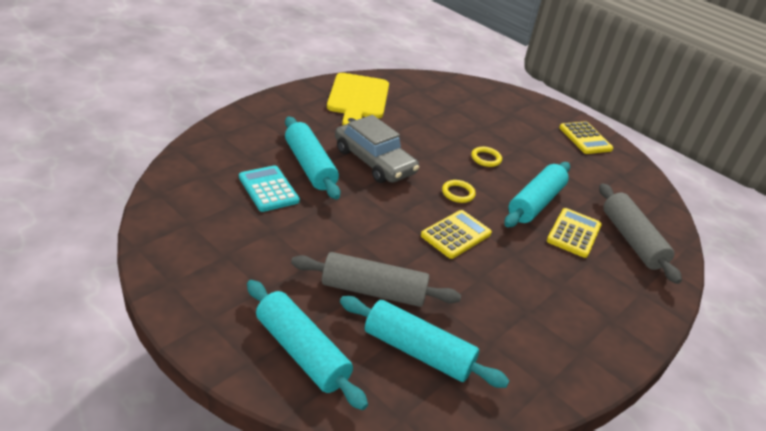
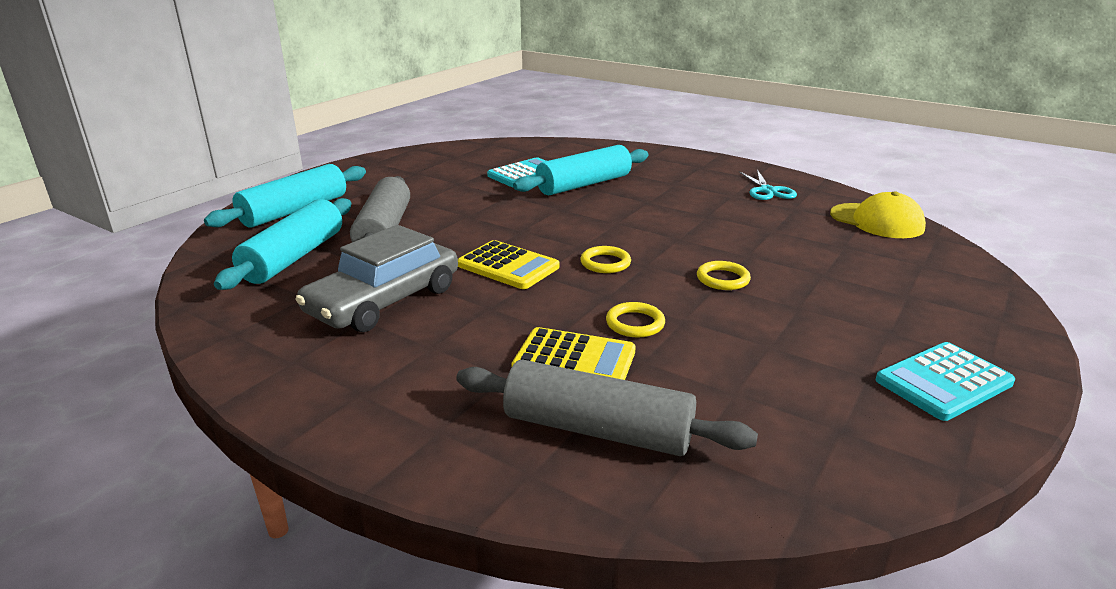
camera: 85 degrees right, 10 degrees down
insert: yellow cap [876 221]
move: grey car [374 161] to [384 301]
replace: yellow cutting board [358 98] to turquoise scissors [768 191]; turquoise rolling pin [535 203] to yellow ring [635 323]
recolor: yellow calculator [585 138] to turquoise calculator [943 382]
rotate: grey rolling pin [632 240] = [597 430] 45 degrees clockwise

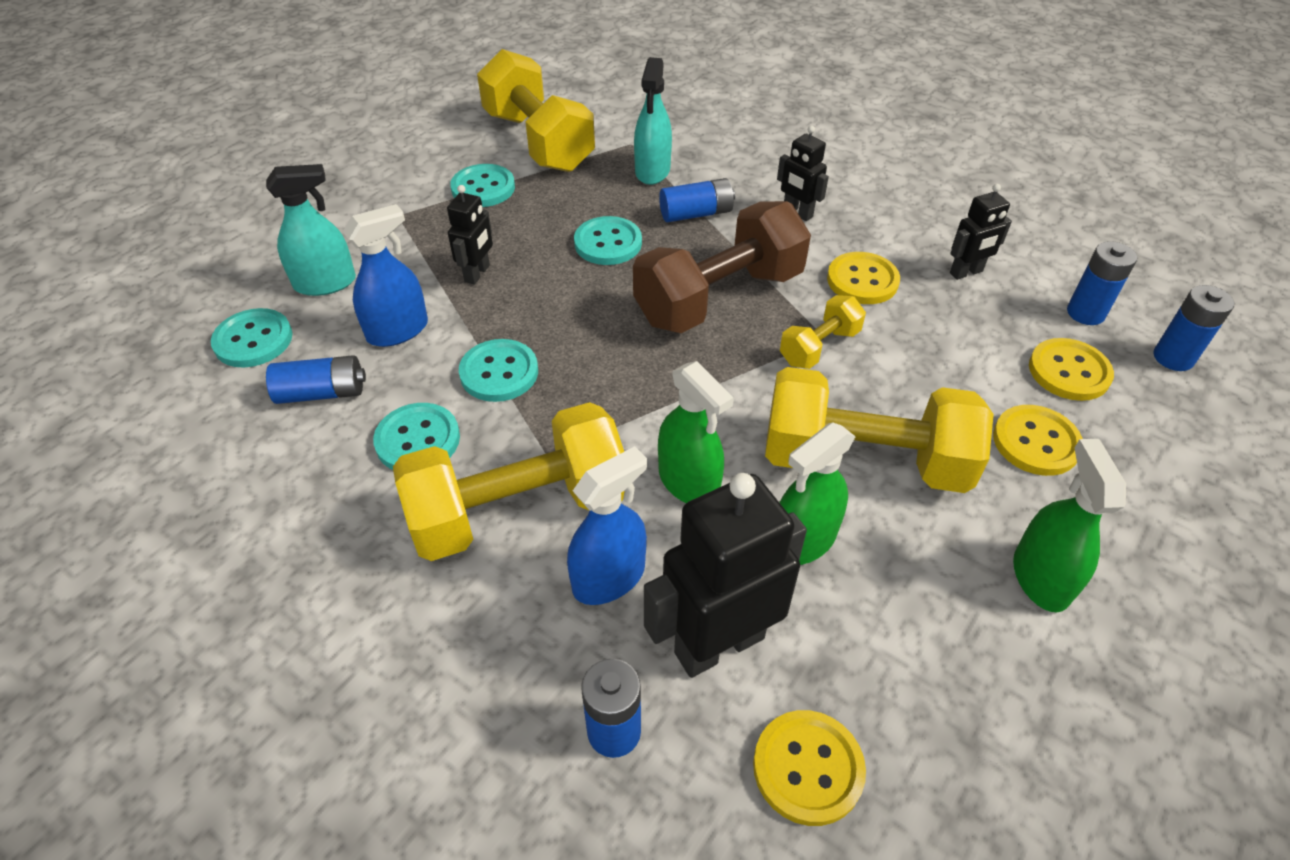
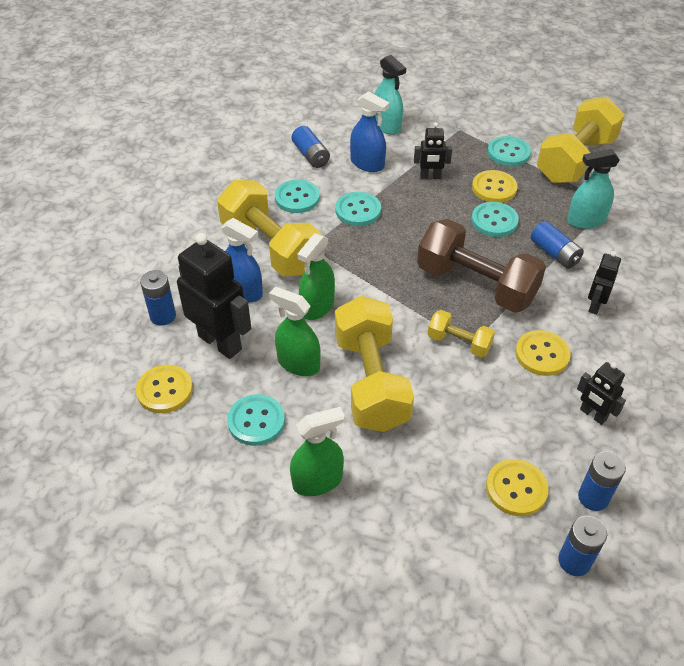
camera: 70 degrees right, 0 degrees up
move: turquoise button [253 340] to [256 421]; yellow button [1036 442] to [494 188]

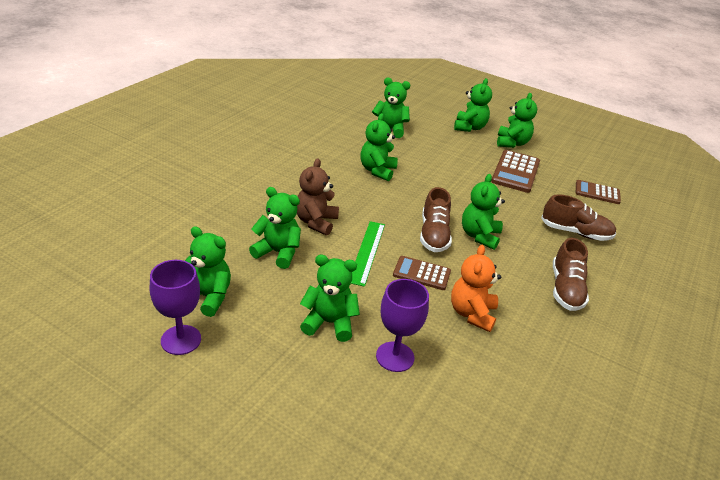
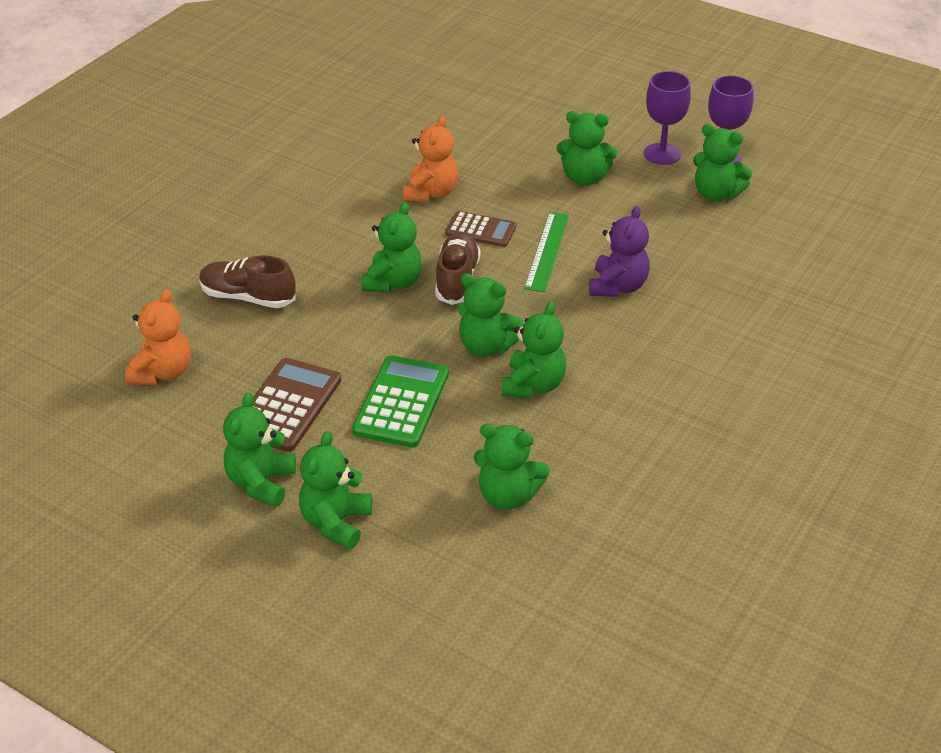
camera: 175 degrees left, 5 degrees up
delete: brown shoe [565 289]
insert: green calculator [401 402]
move: green teddy bear [278 252] to [486 346]; purple goblet [395 357] to [662 154]
replace: brown calculator [597 193] to orange teddy bear [162 372]
recolor: brown teddy bear [316 222] to purple teddy bear [617 286]

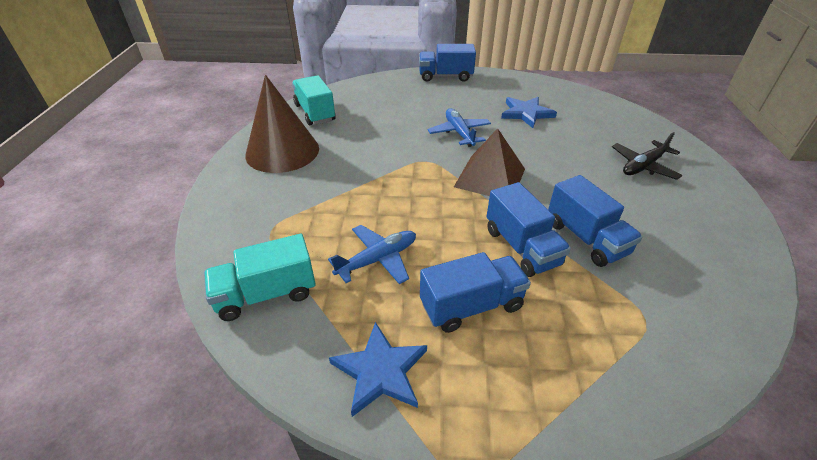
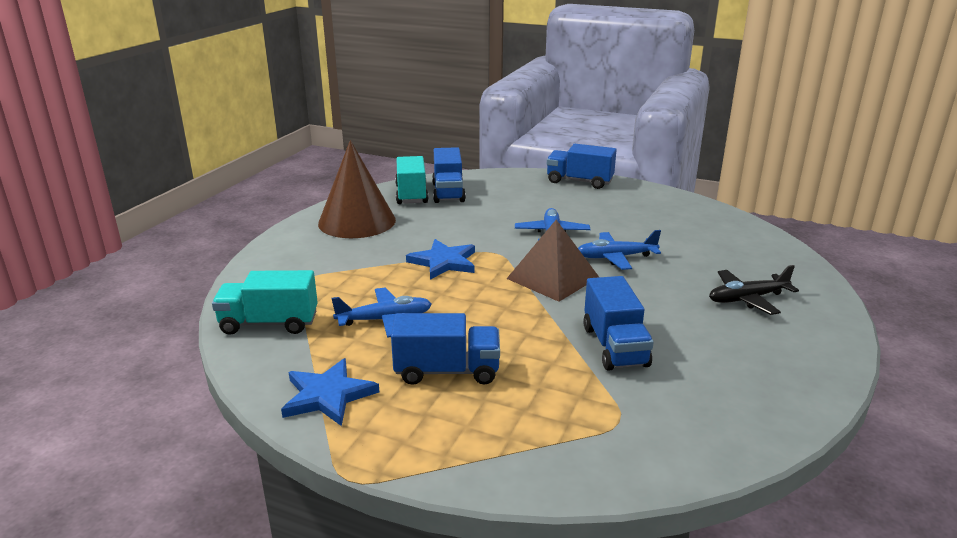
camera: 20 degrees right, 15 degrees down
insert: blue plane [615 257]
move: blue truck [521 247] to [448 192]; blue star [526 113] to [444 262]

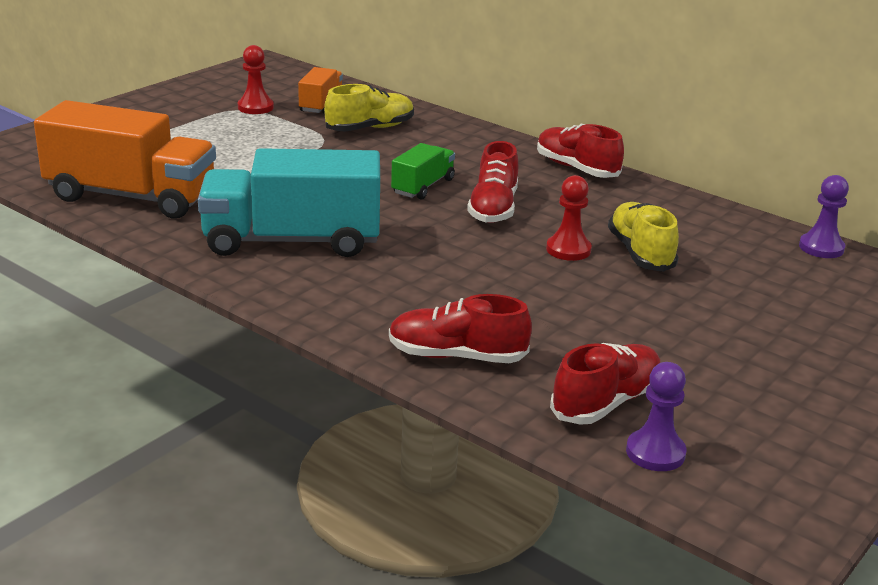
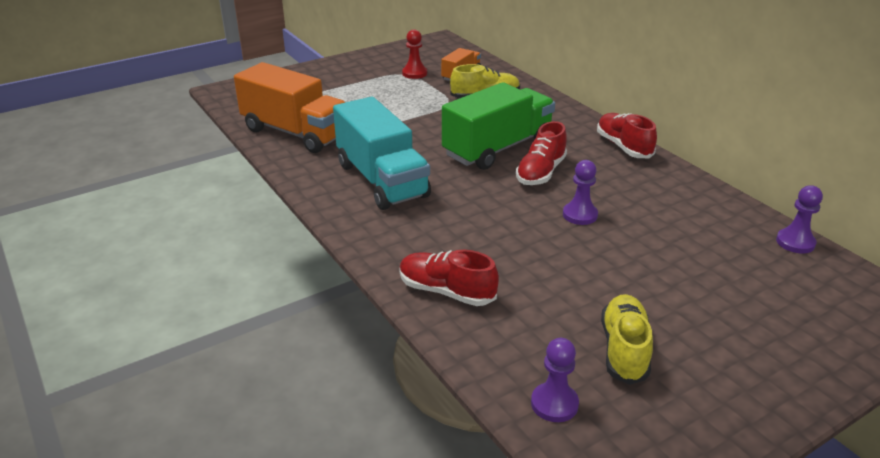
camera: 20 degrees right, 5 degrees up
delete: red shoe [606 403]
move: yellow shoe [640 253] to [624 350]
recolor: red pawn [568 250] to purple pawn [580 215]
rotate: turquoise truck [292 241] = [382 180] 135 degrees counterclockwise
resize: green truck [423 186] = [498 148] x2.02

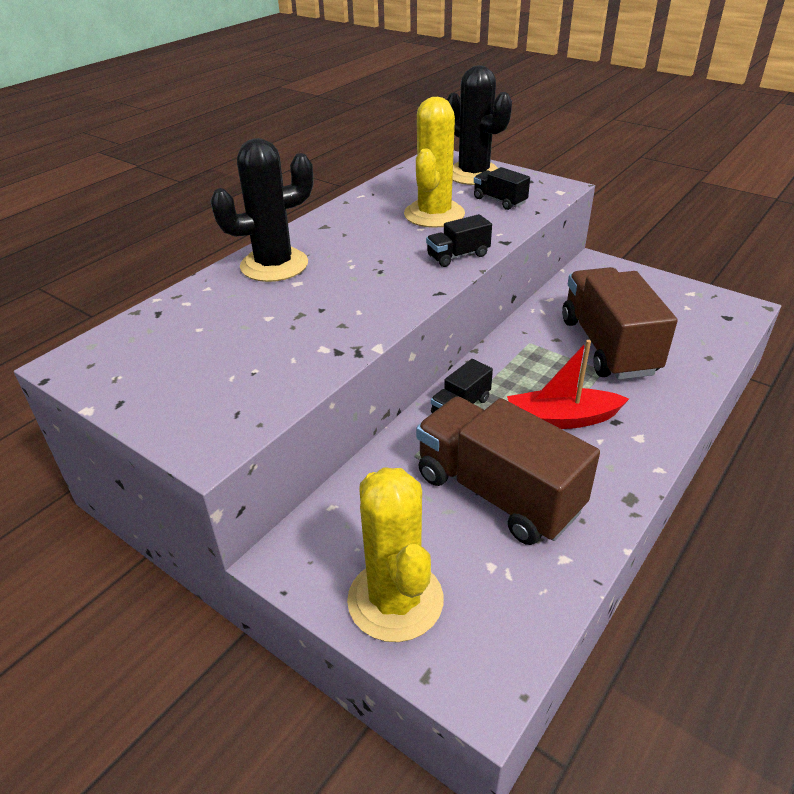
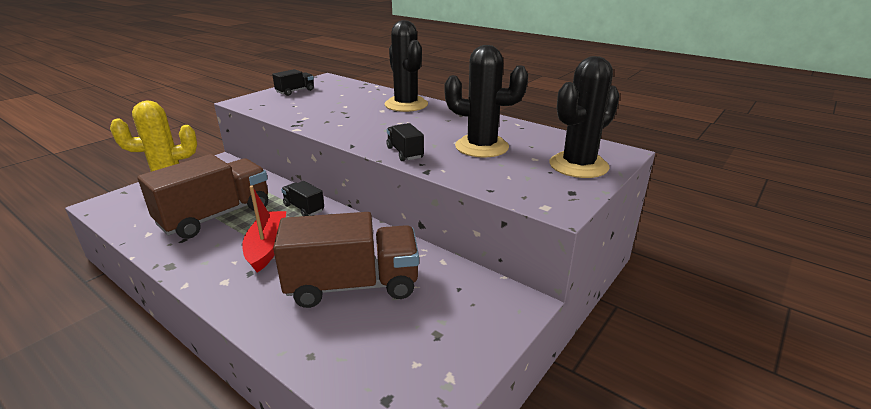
camera: 90 degrees right, 10 degrees down
move: black truck [499 201] to [295 91]
recolor: yellow cactus [434 214] to black cactus [481 147]

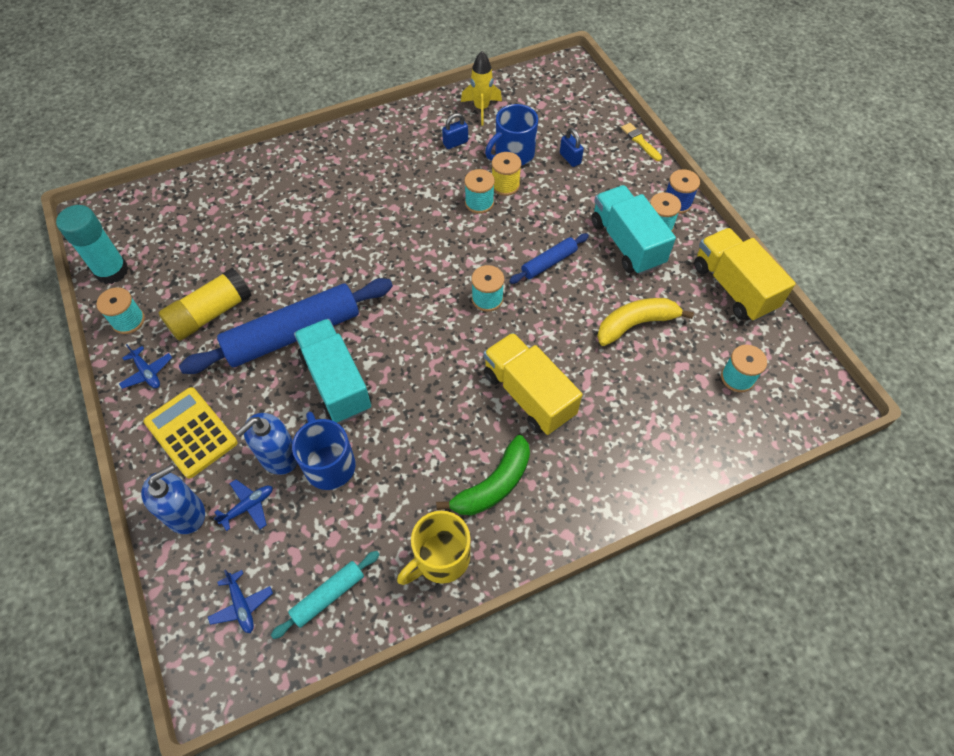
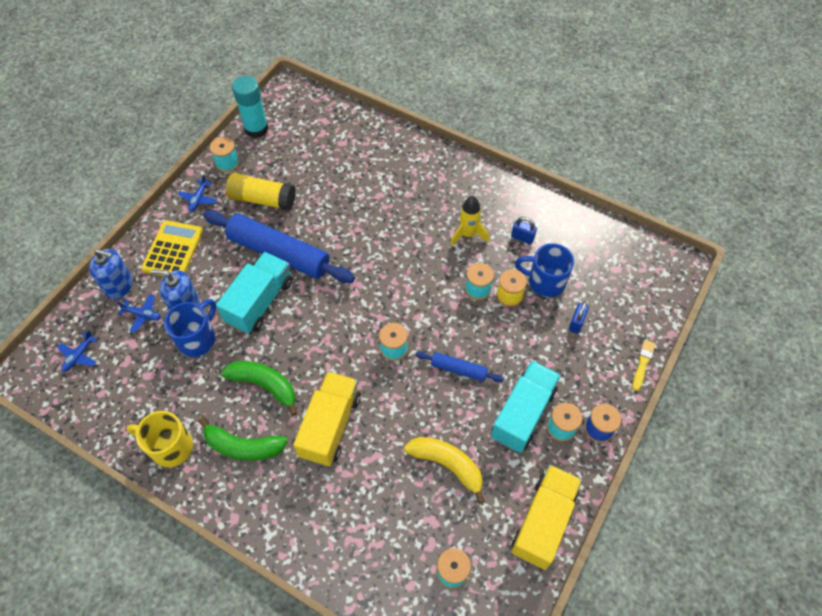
camera: 55 degrees right, 0 degrees up
delete: turquoise rolling pin [328 595]
insert: green banana [265 385]
move: yellow rocket [481 109] to [468 234]

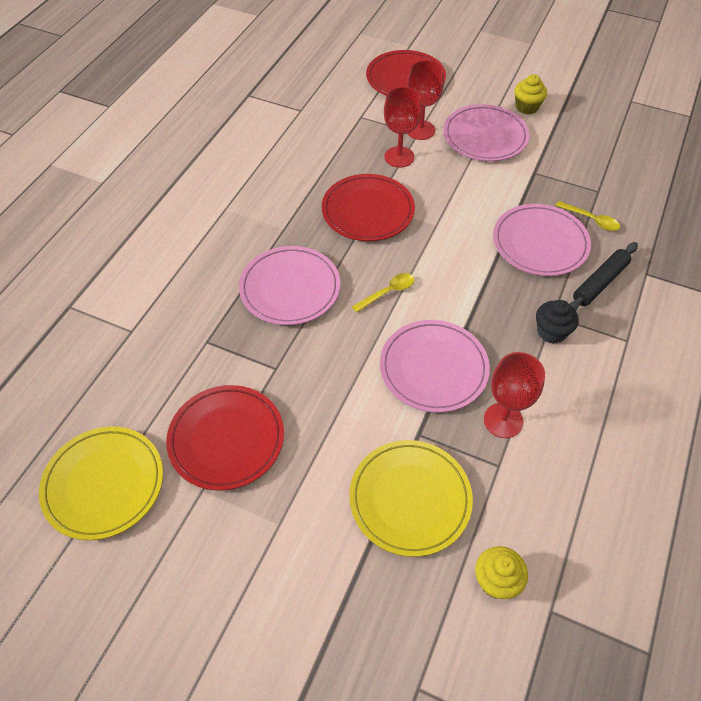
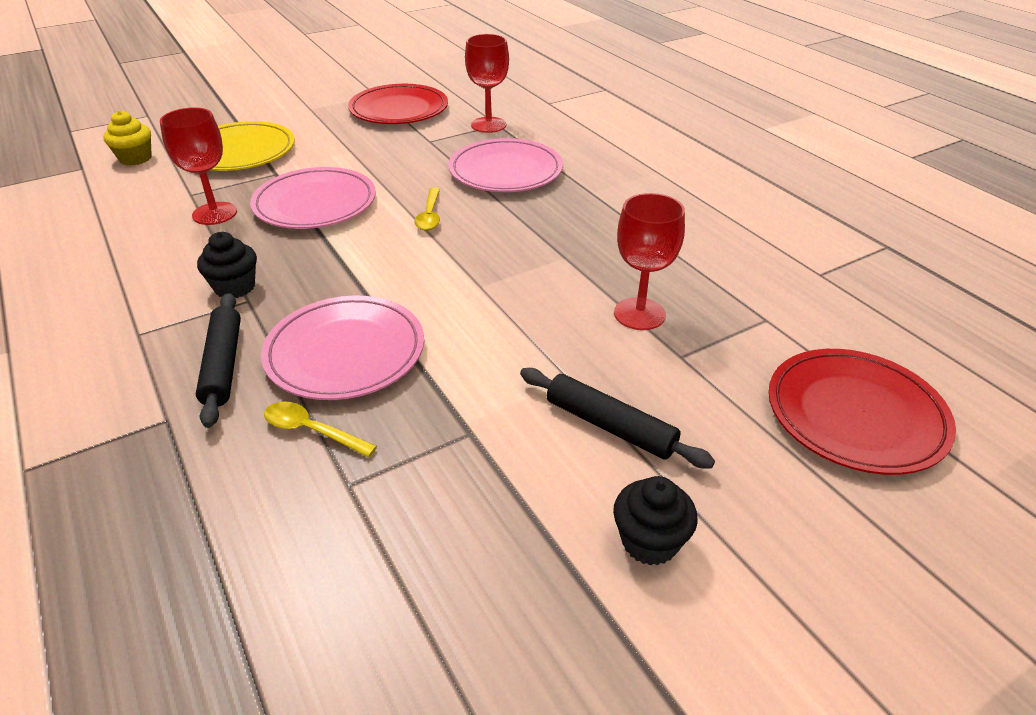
camera: 125 degrees right, 15 degrees down
delete: yellow plate [104 484]; red plate [368 211]
move: red goblet [420 130] to [488 125]
replace: pink plate [485 136] to black rolling pin [610 426]
recolor: yellow cupcake [527 107] to black cupcake [649 541]
rotate: yellow spoon [591 220] = [312 431] 45 degrees clockwise

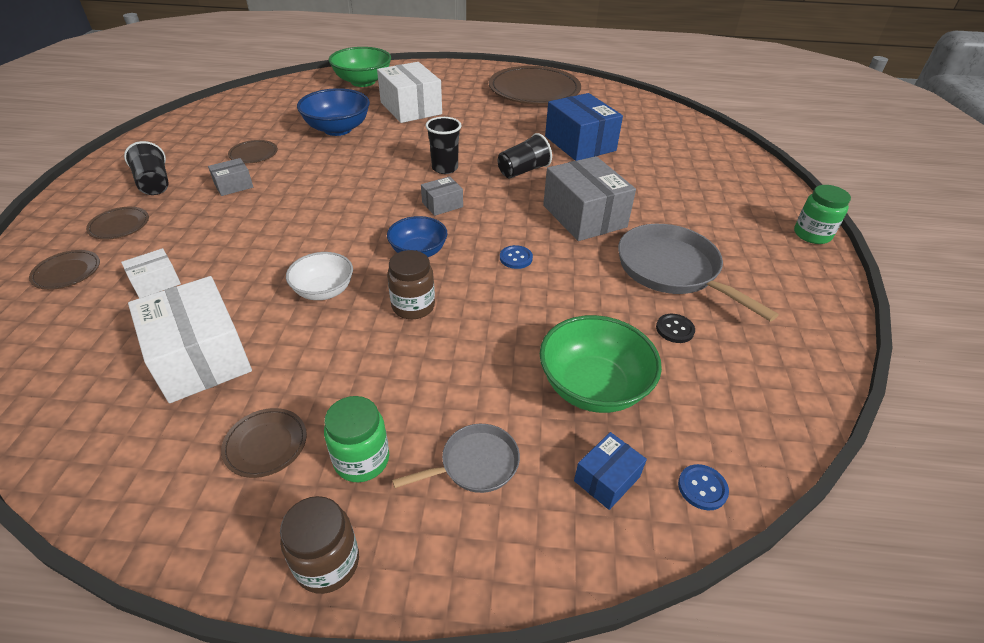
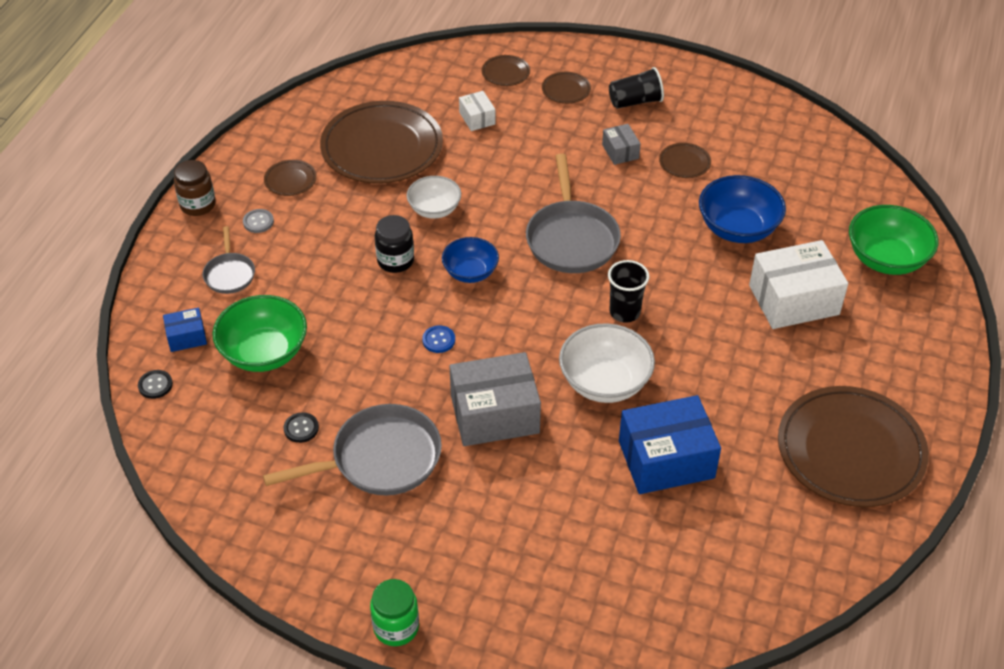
camera: 105 degrees right, 5 degrees up
delete: grey box [442 204]
insert: grey pan [571 238]
replace: white box [200 357] to brown plate [382 147]; green jar [361 460] to grey button [258 222]; black cup [523 171] to white bowl [604 382]
recolor: brown jar [413 306] to black jar [395 261]; blue button [702 488] to black button [155 385]
rotate: blue box [607 479] = [186 337] 75 degrees counterclockwise

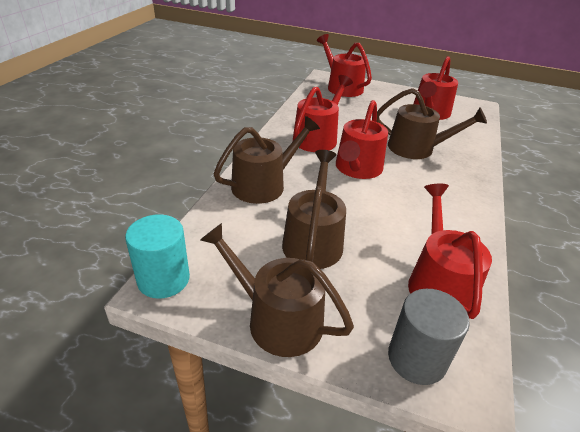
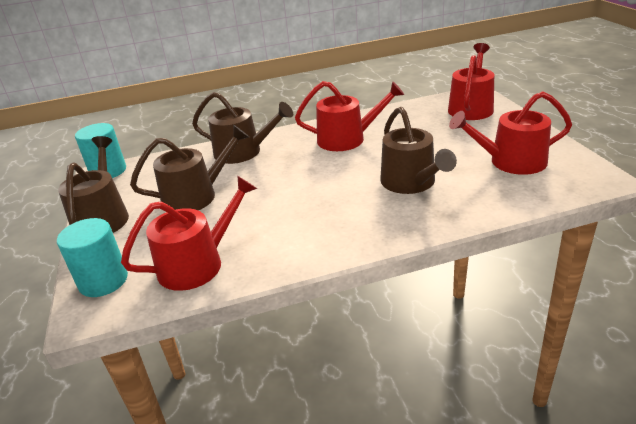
camera: 60 degrees right, 5 degrees down
delete: red watering can [357 169]
recolor: grey cylinder [416 358] to turquoise cylinder [103 281]

